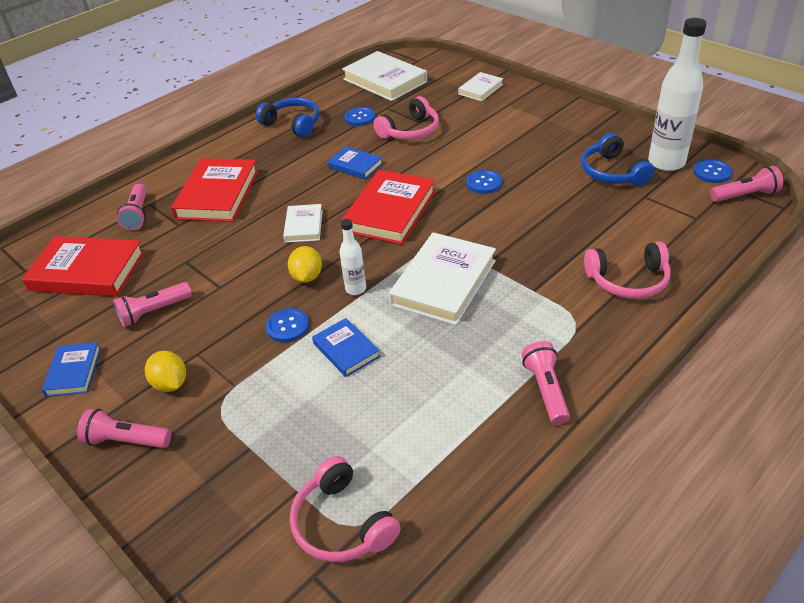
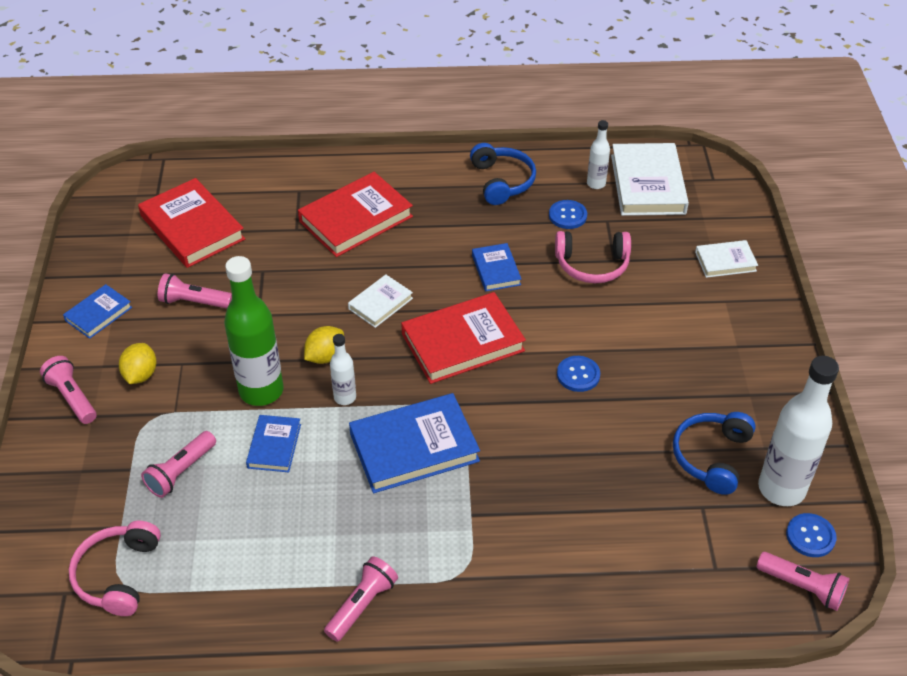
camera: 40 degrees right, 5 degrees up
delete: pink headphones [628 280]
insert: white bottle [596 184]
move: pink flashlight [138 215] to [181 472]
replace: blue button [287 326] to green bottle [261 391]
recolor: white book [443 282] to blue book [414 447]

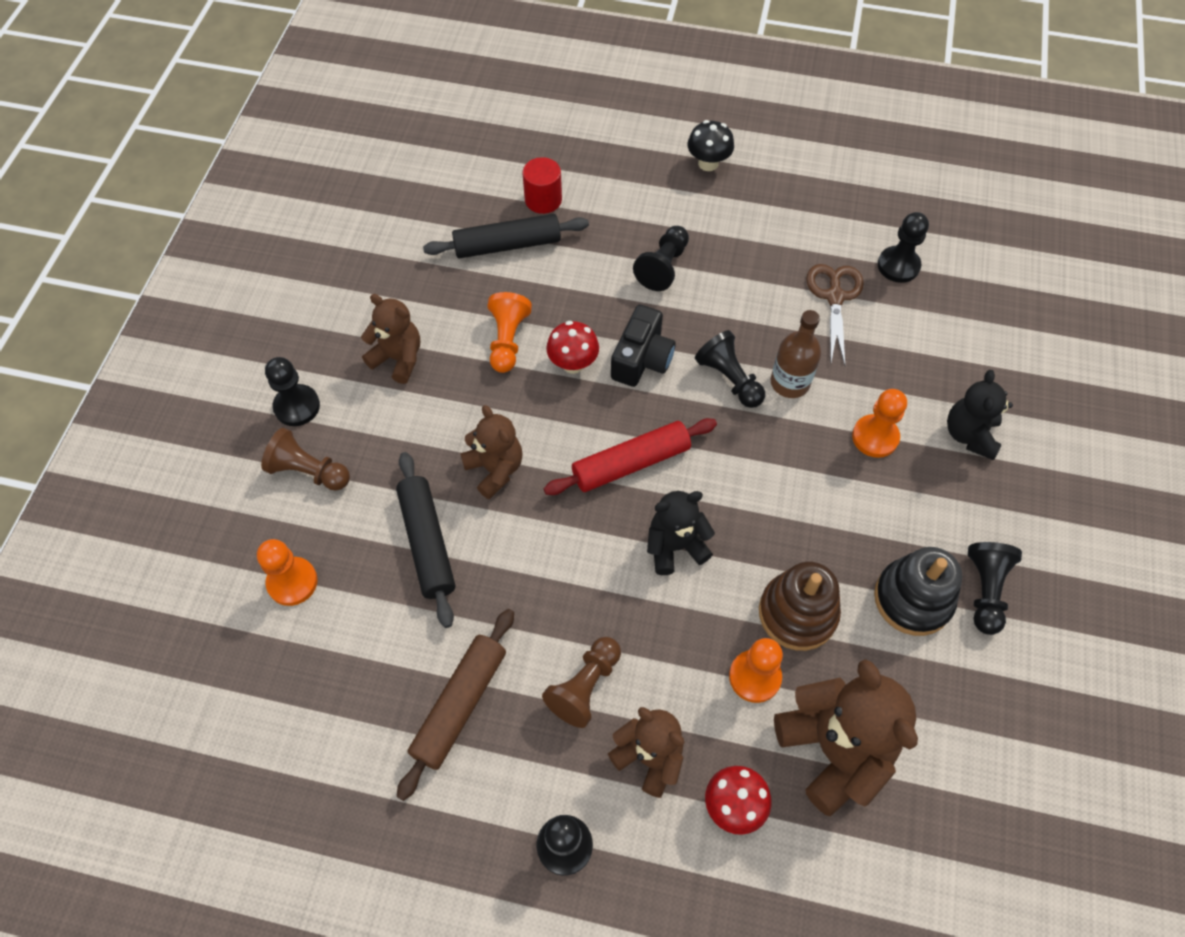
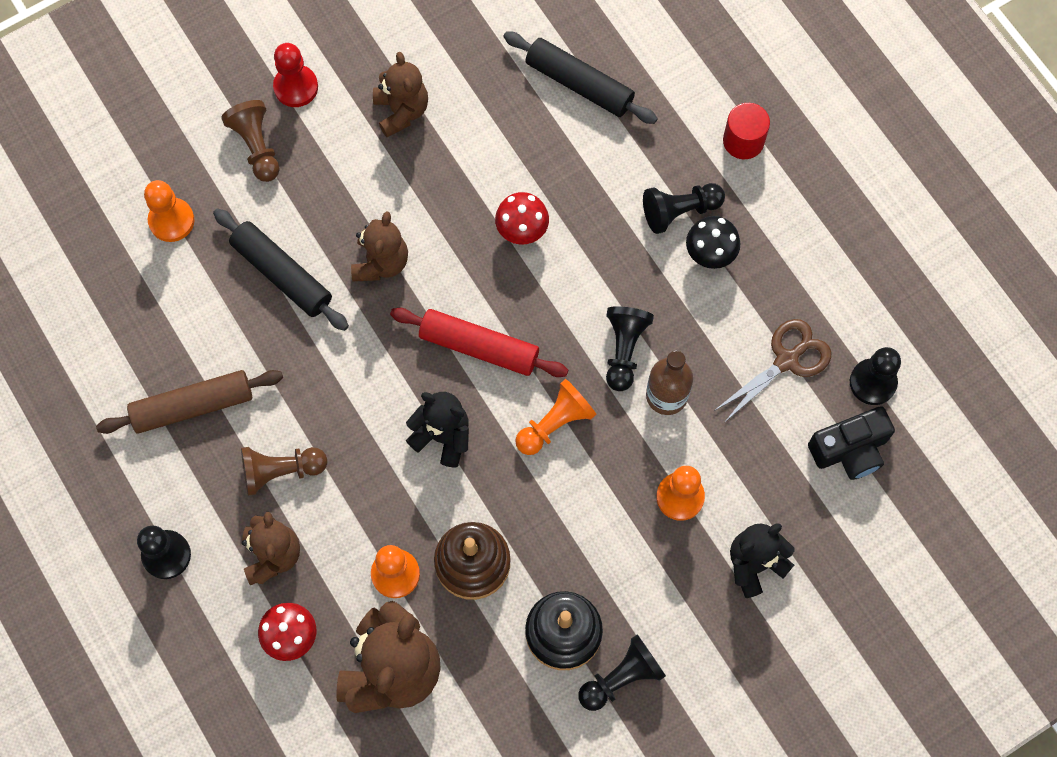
camera: 45 degrees right, 10 degrees up
move: orange pawn [507 340] to [555 424]; red cylinder [543 200] to [743 141]; black camera [642 359] to [850 450]; black mushroom [708 163] to [710 254]
recolor: black pawn [297 406] to red pawn [296 87]
rotate: black rolling pin [427 543] = [282 274] 75 degrees counterclockwise

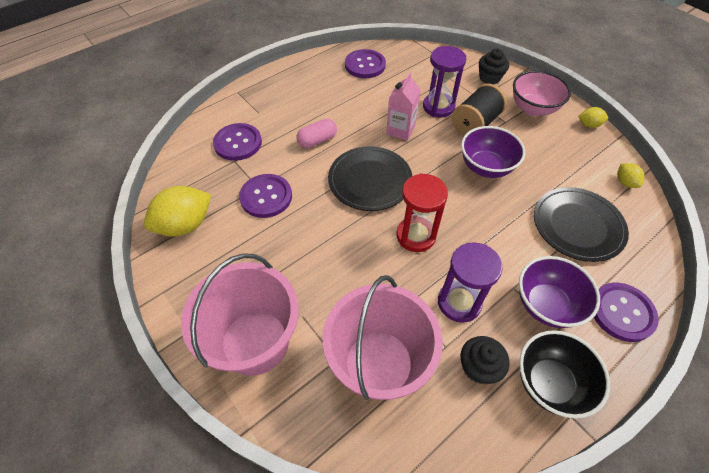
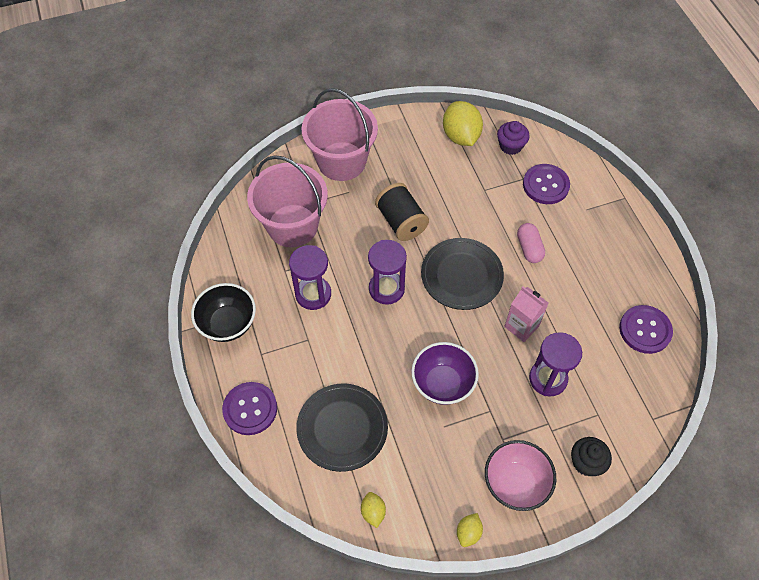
camera: 110 degrees right, 5 degrees up
delete: purple button [266 197]; black cupcake [478 367]; purple bowl [546 305]
insert: purple cupcake [510 146]
move: black spool [475 124] to [401 222]
recolor: red hourglass [416 236] to purple hourglass [386 289]
rotate: yellow lemon [625 182] = [373 512] 75 degrees clockwise

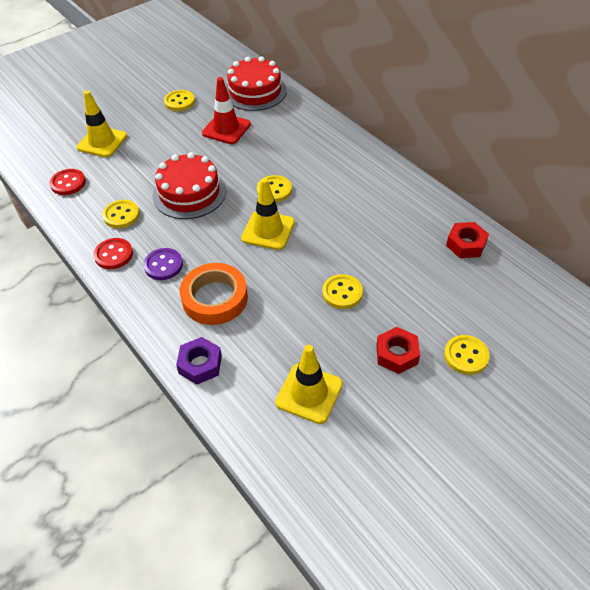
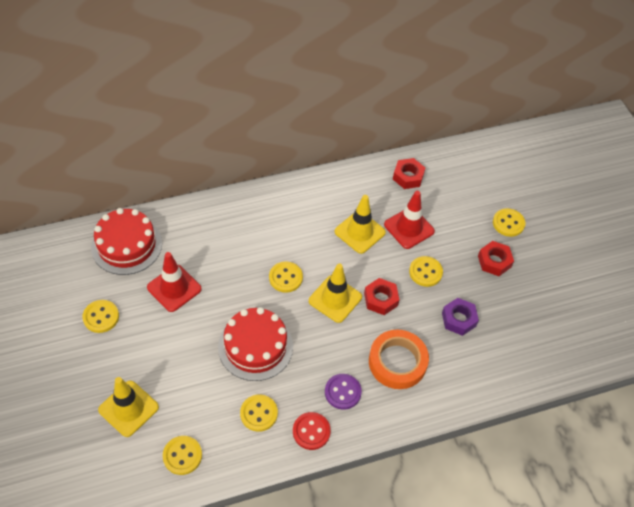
camera: 75 degrees left, 5 degrees up
insert: red nut [380 299]; red traffic cone [409 228]
move: purple nut [200 364] to [458 319]; yellow traffic cone [309 393] to [360 232]
recolor: red button [68 183] to yellow button [182 456]

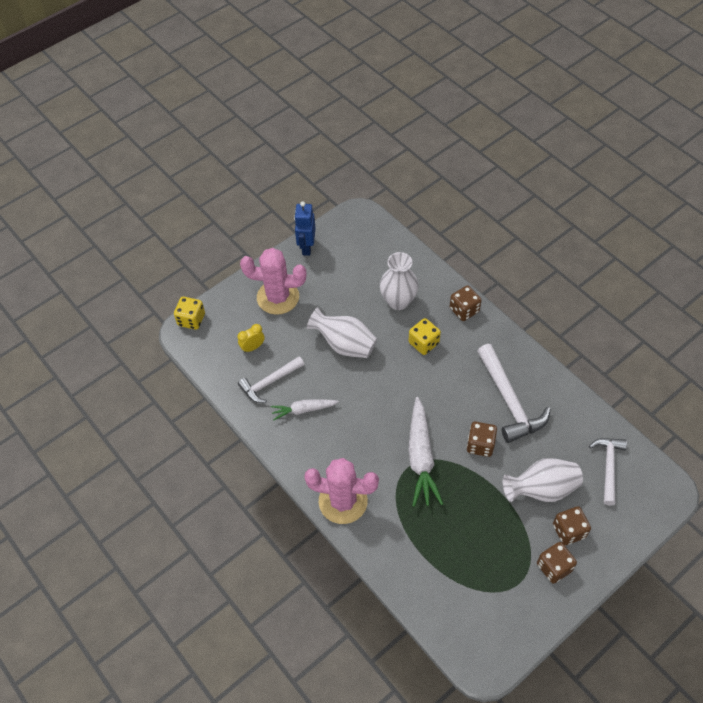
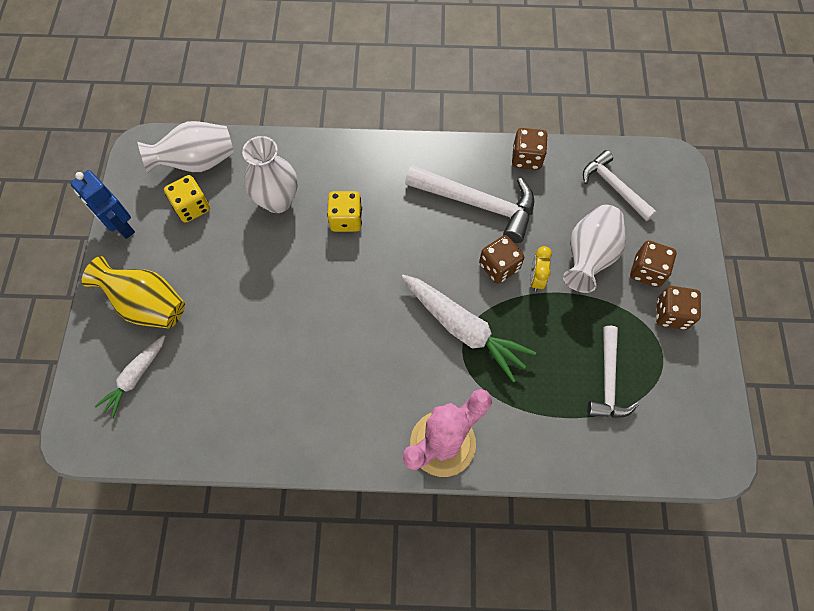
camera: 50 degrees left, 10 degrees up
move: yellow dice [191 320] to [192 207]; yellow clock [253 347] to [536 279]; white hammer [269 382] to [608 381]; white carrot [303 410] to [135 377]; white vase [344 344] to [197 162]; brown dice [464 310] to [526 158]
replace: pink cactus [278 297] to yellow vase [148 305]

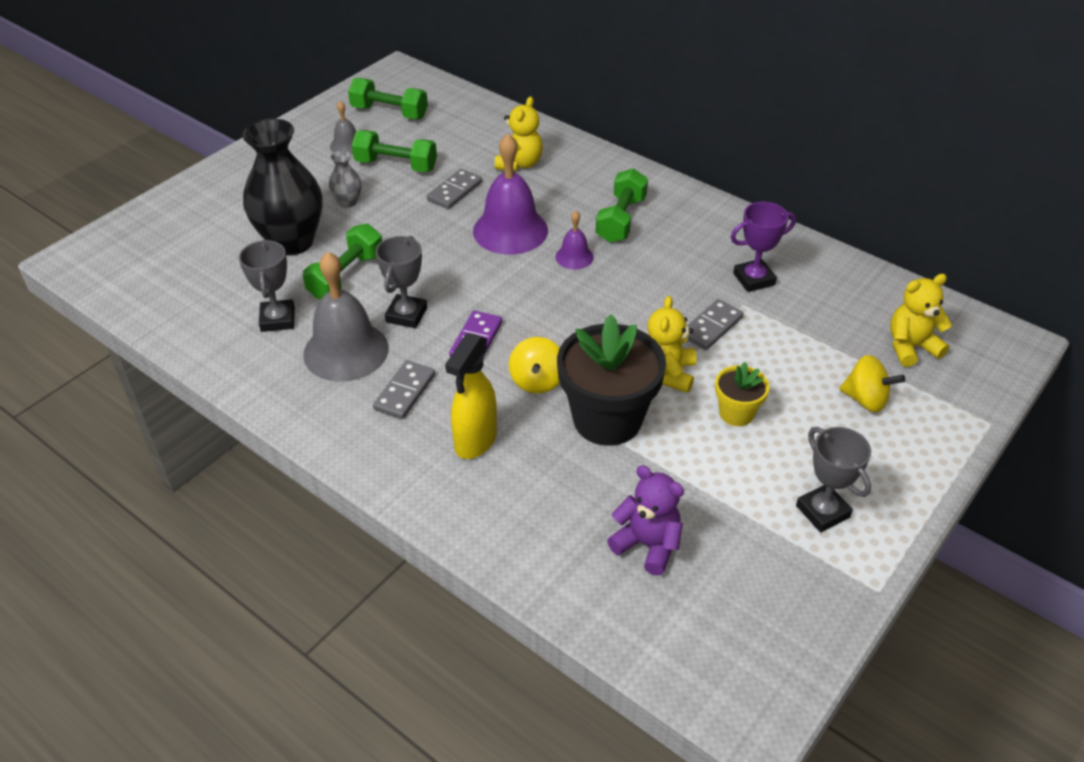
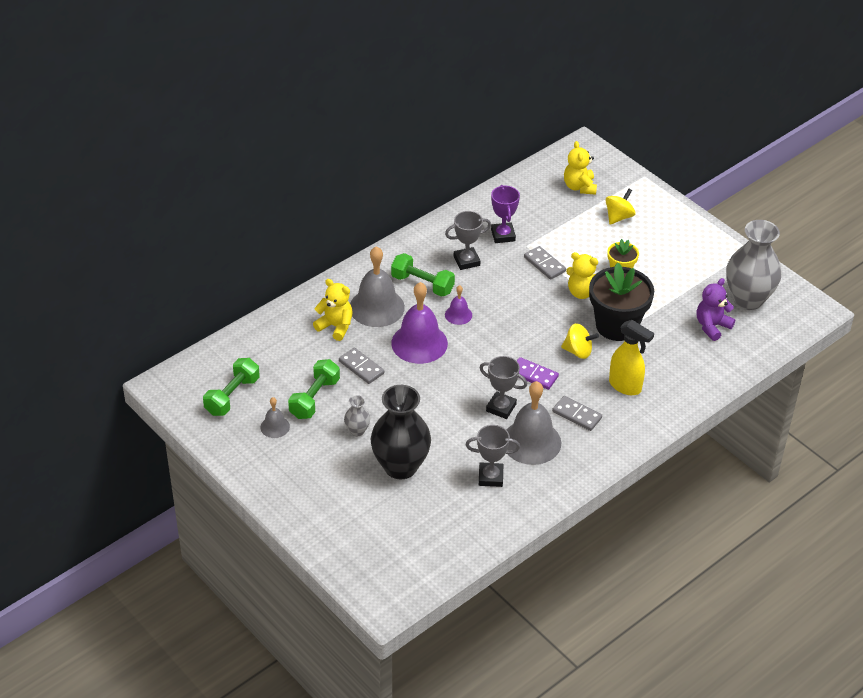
camera: 80 degrees left, 0 degrees up
delete: green dumbbell [346 276]
insert: grey bell [377 307]; grey vase [748 299]
move: grey trophy [822 511] to [466 261]

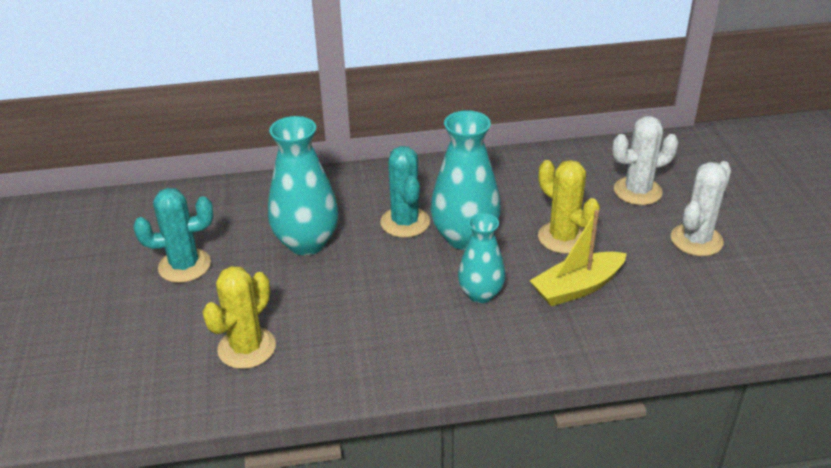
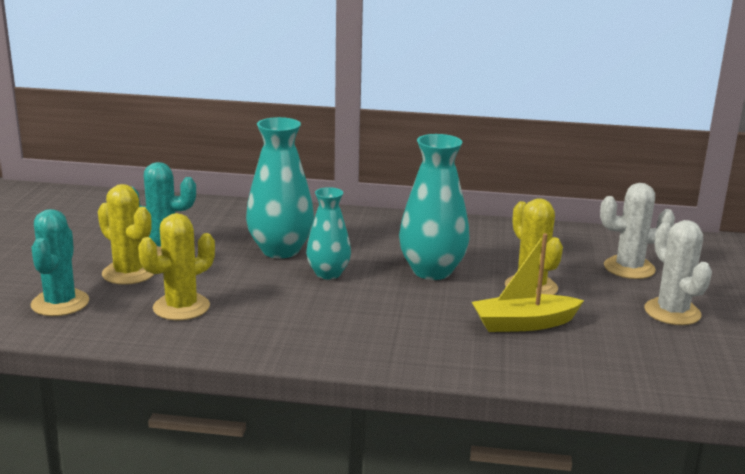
camera: 15 degrees right, 15 degrees down
insert: yellow cactus [129 273]
move: turquoise cactus [405 222] to [60 303]; turquoise vase [481 294] to [328 274]
rotate: white cactus [696 240] = [672 312] 75 degrees counterclockwise

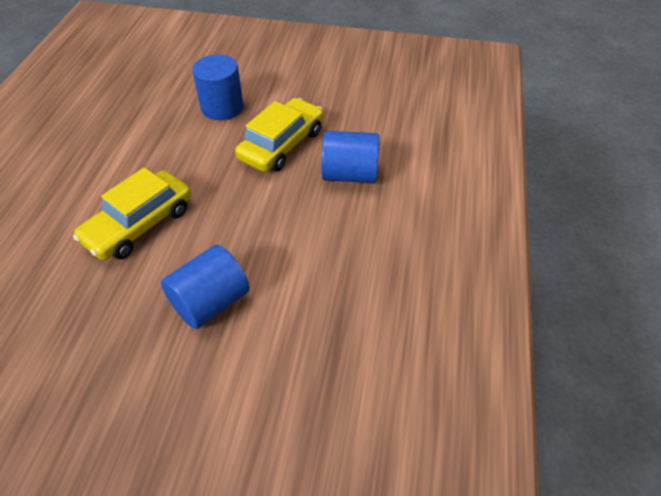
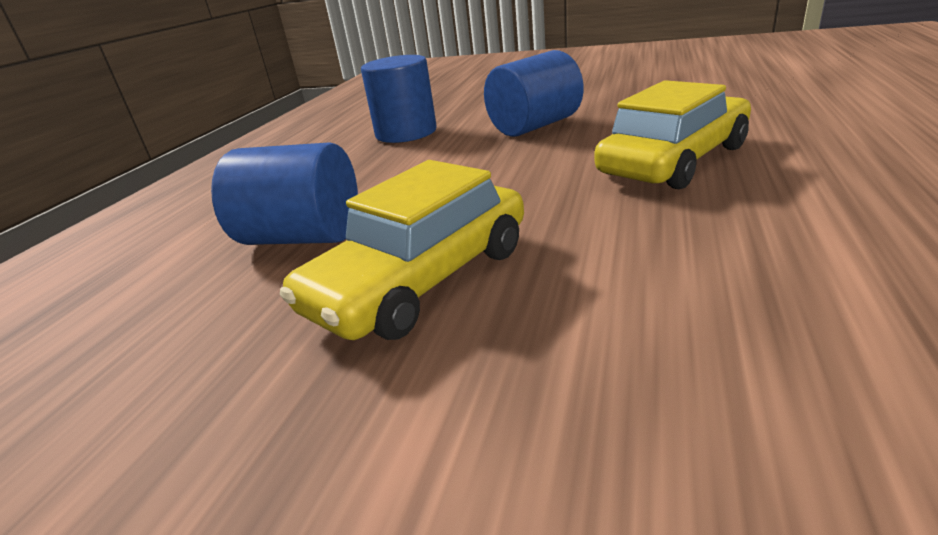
camera: 170 degrees left, 20 degrees down
move: blue cylinder [222 107] to [406 133]

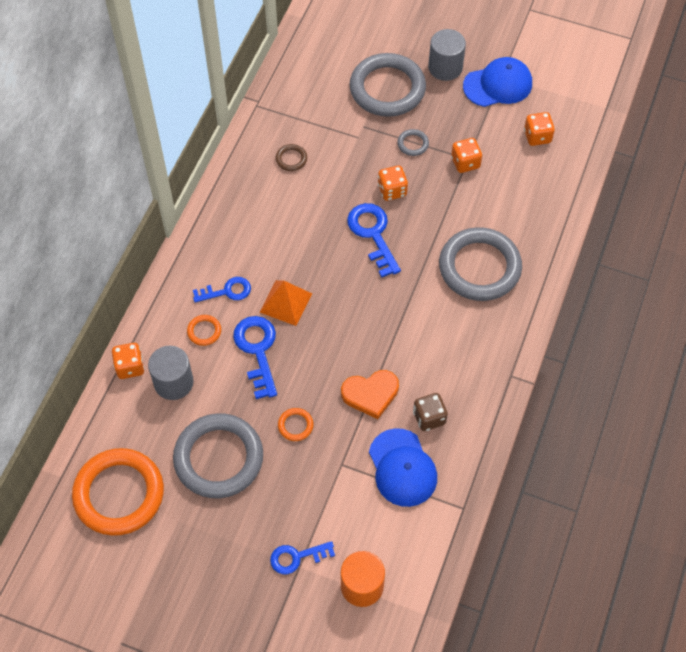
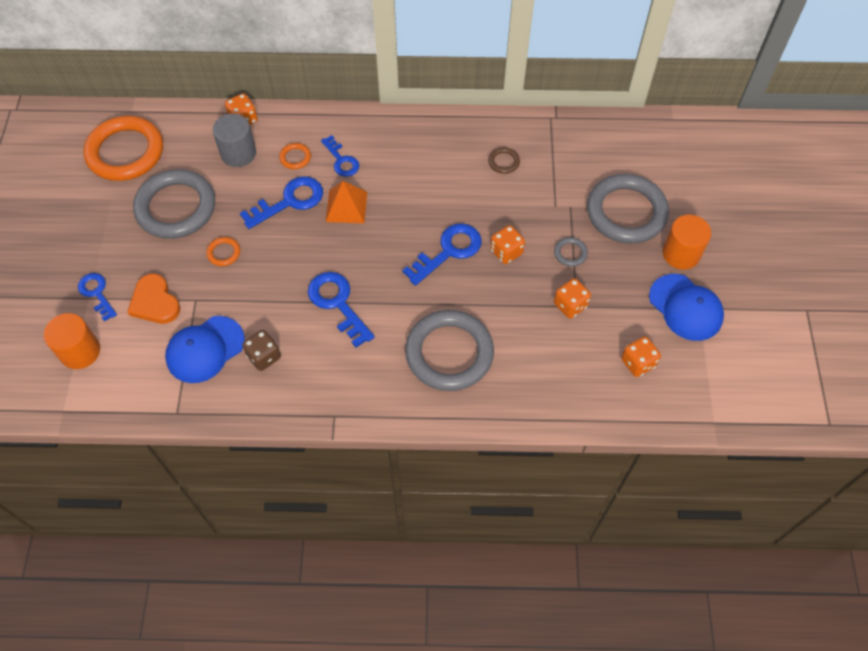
camera: 70 degrees right, 0 degrees up
insert: blue key [337 303]
move: orange heart [370 394] to [155 302]
recolor: grey cylinder [445 67] to orange cylinder [681 254]

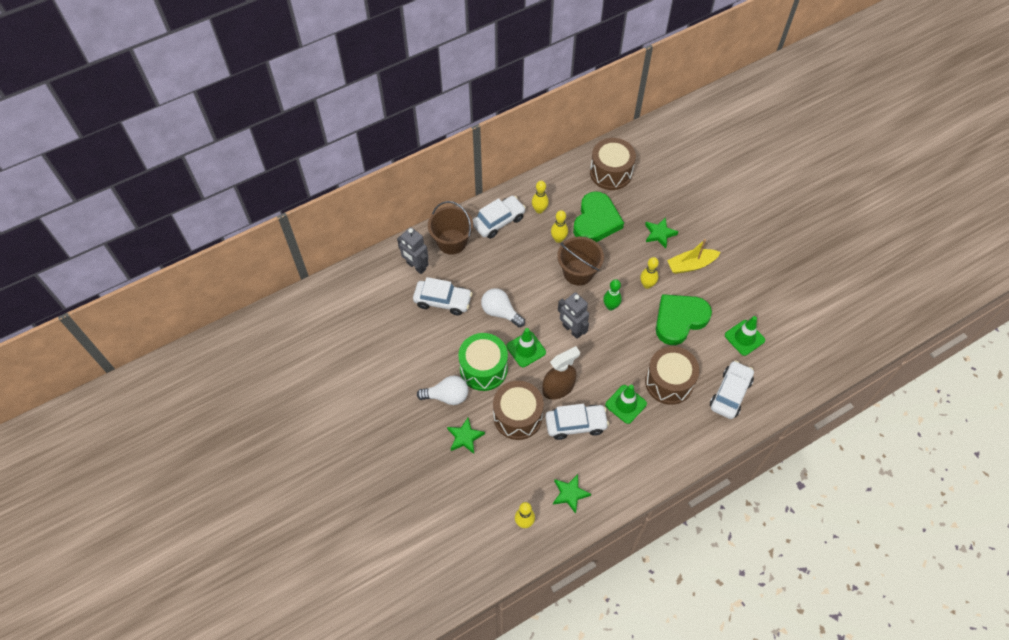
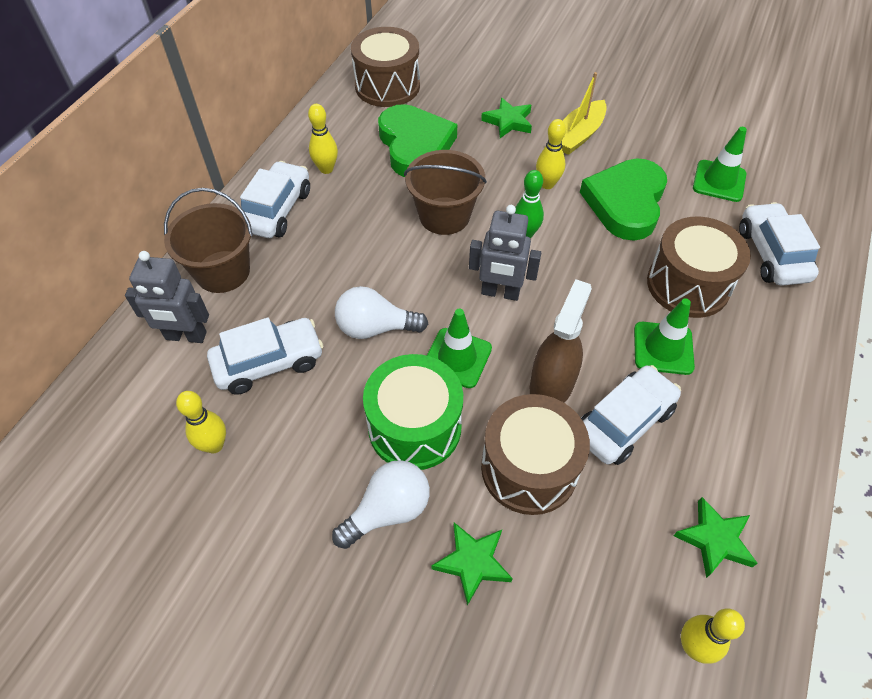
camera: 35 degrees left, 5 degrees down
move: yellow bowling pin [558 239] to [214 445]

